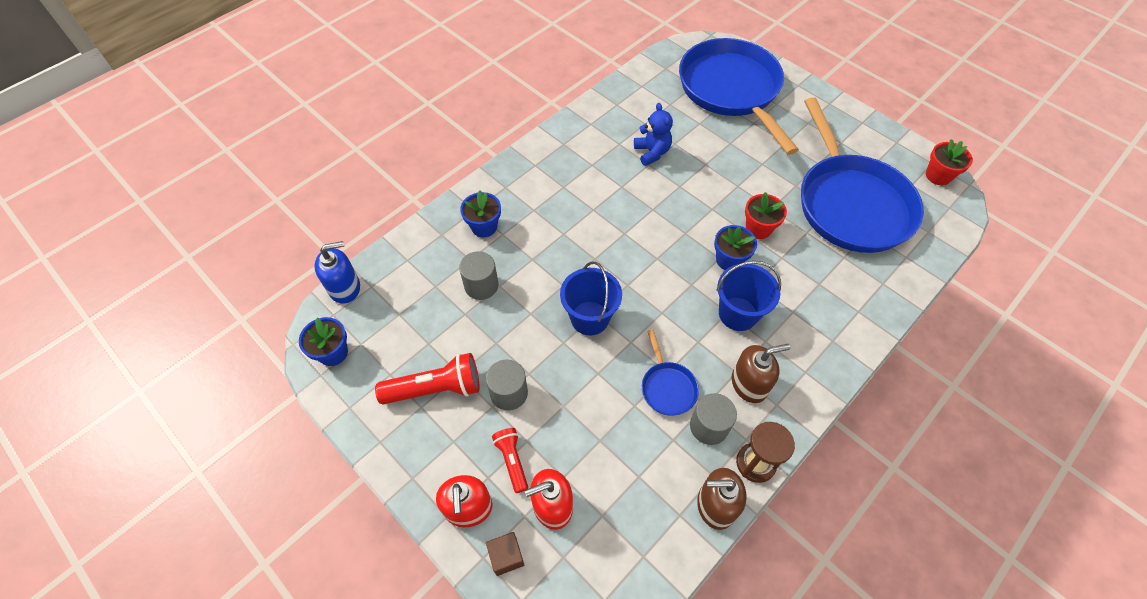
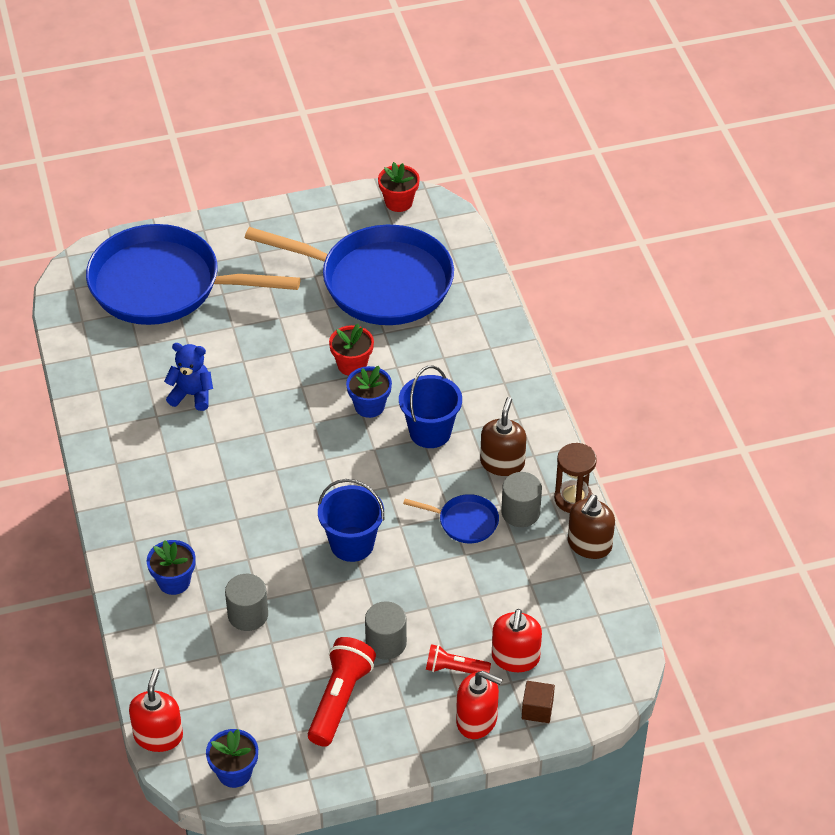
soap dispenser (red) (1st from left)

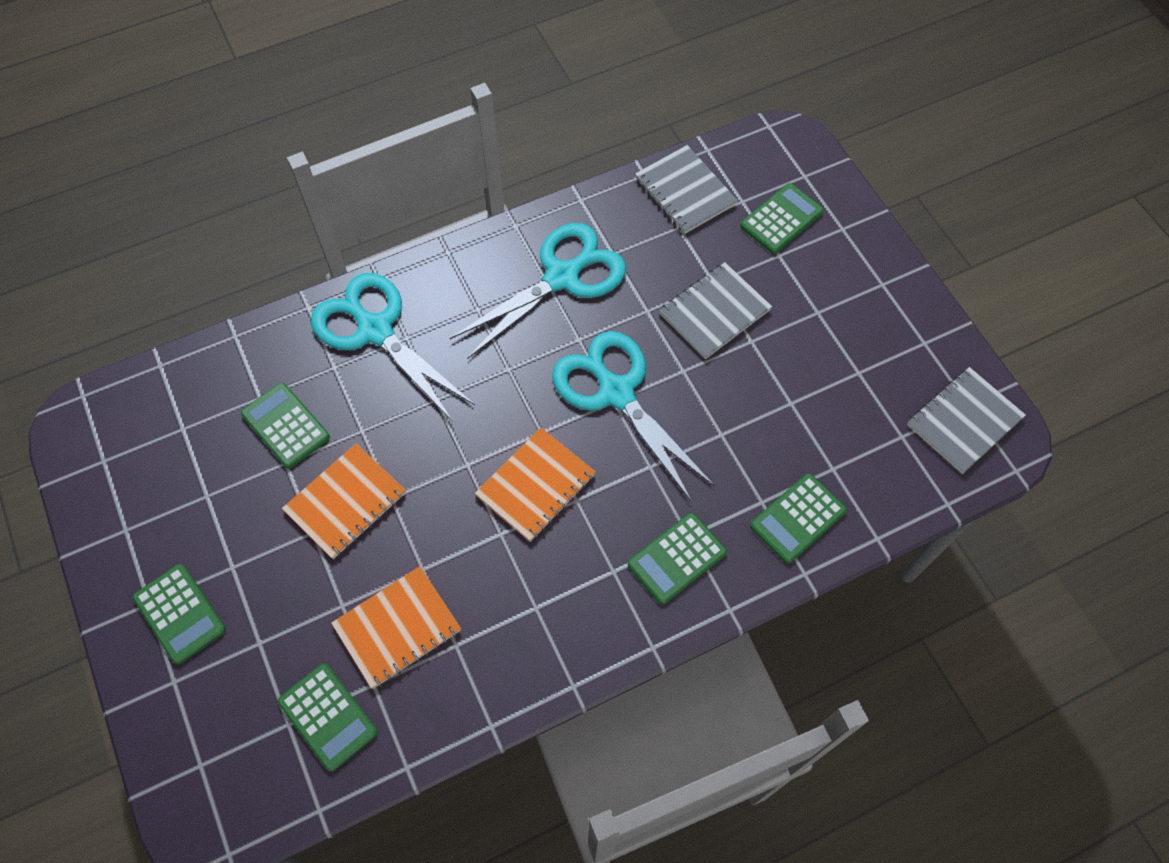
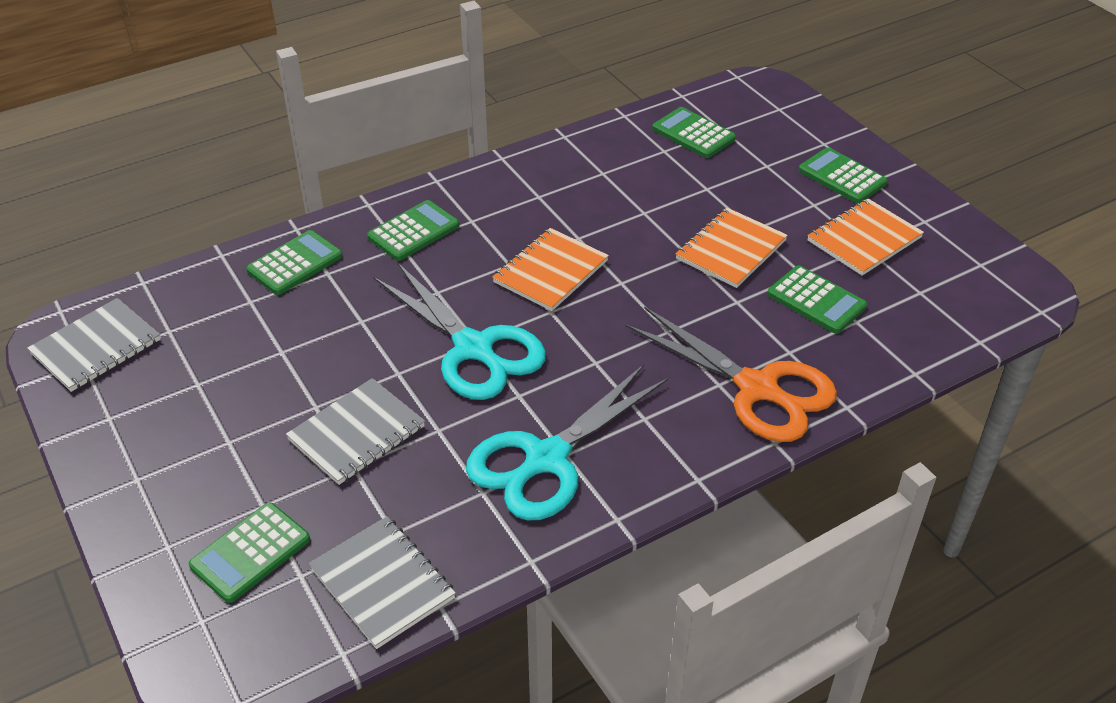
notebook (orange) (3rd from left)
scissors (orange)

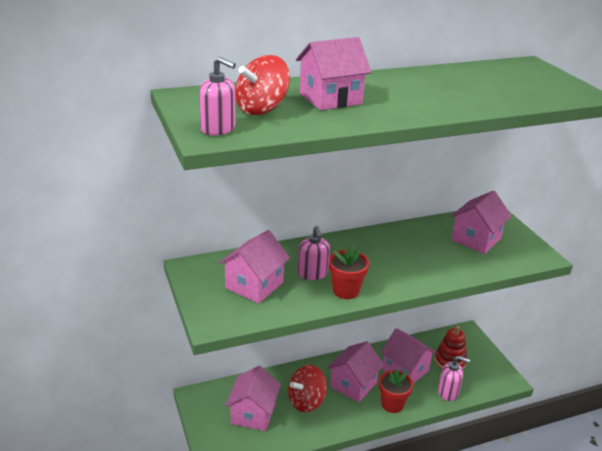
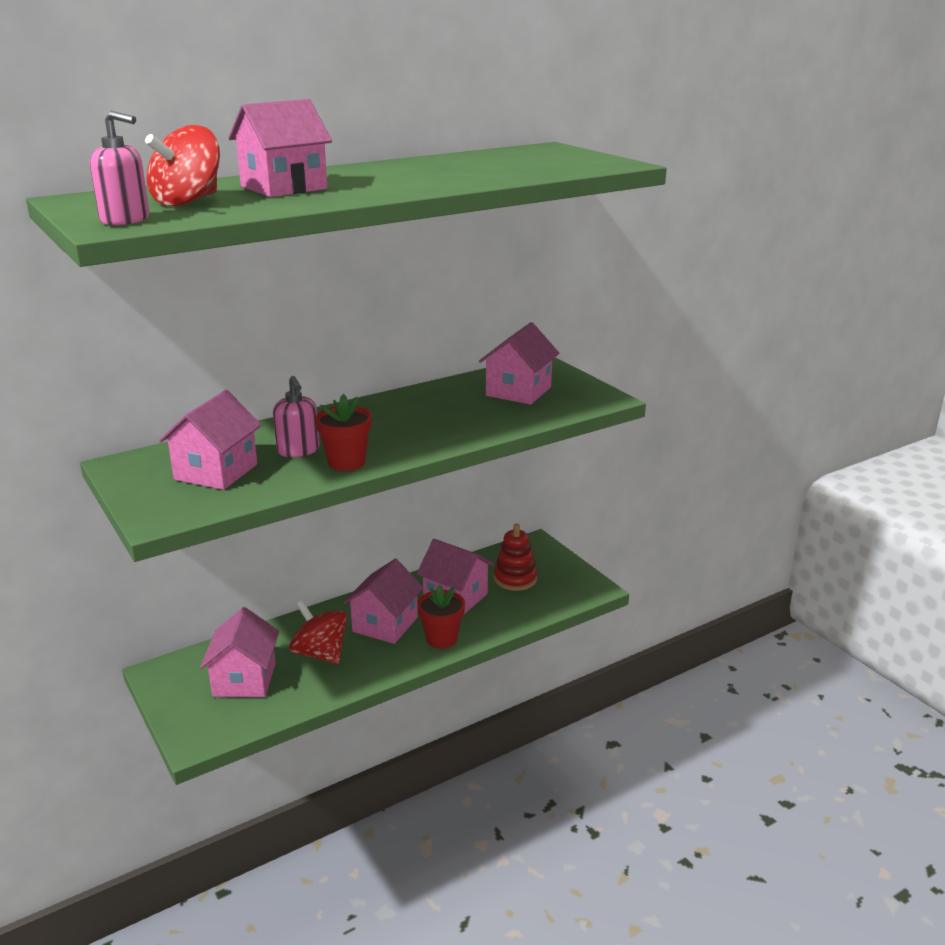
soap dispenser (pink) (3rd from left in the first image)
spinning top (red) (2nd from left)

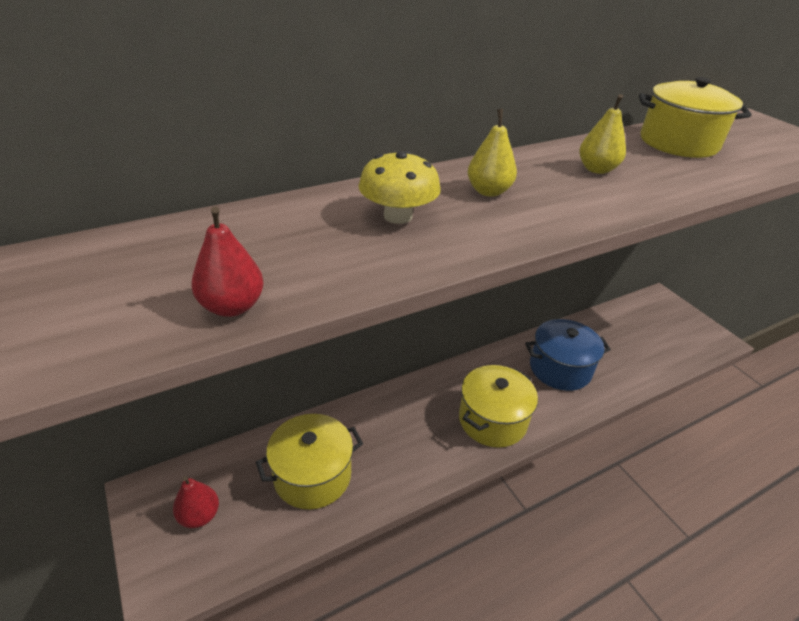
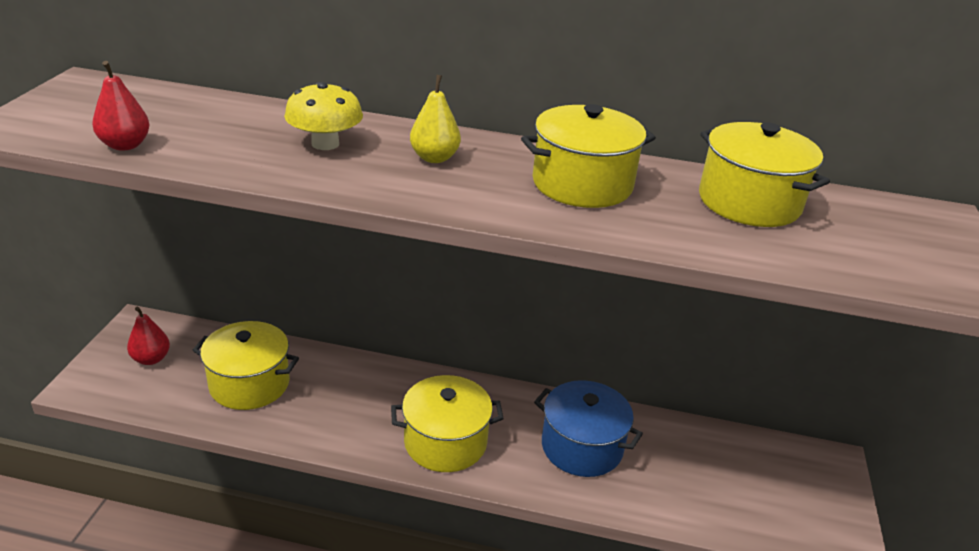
pot (yellow) (3rd from left)

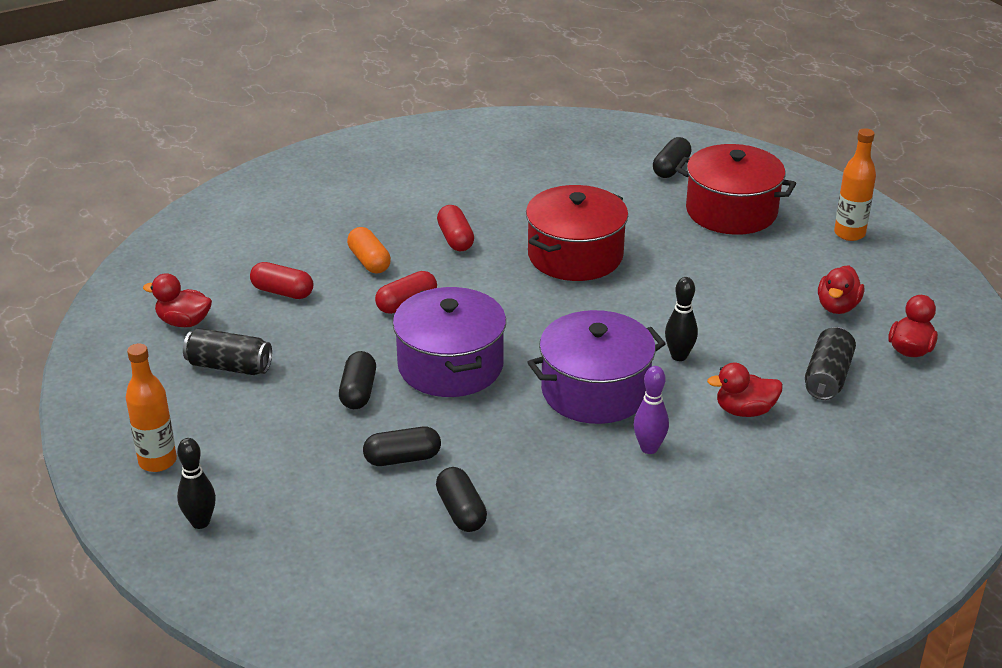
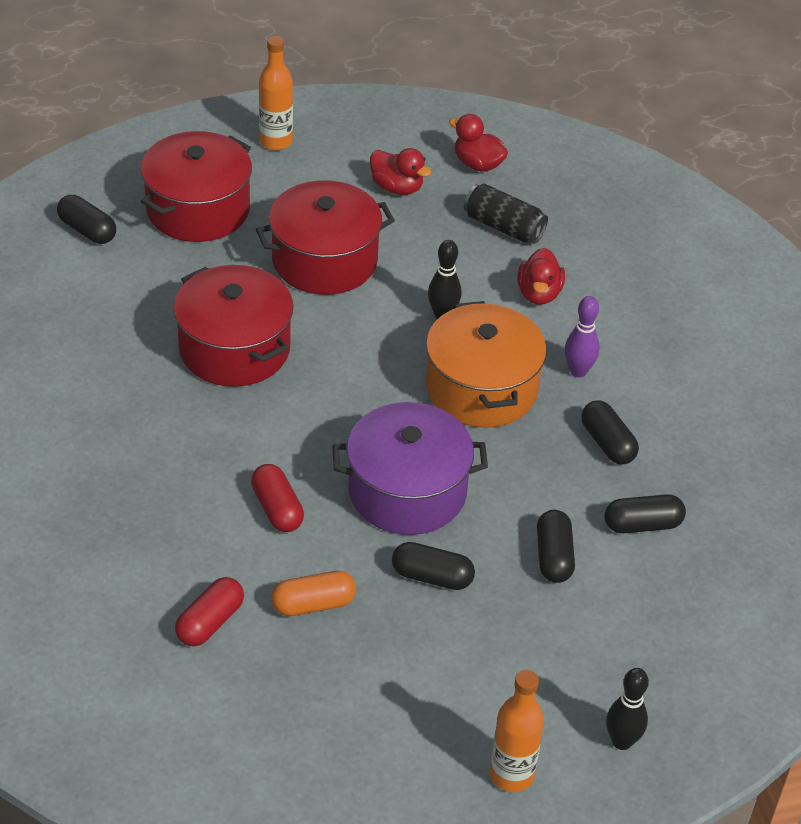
duck (red) (1st from left in the first image)
can (black) (1st from left in the first image)
capsule (red) (3rd from left in the first image)
pot (red) (3rd from left)
capsule (black) (4th from left)
capsule (orange)
pot (orange)

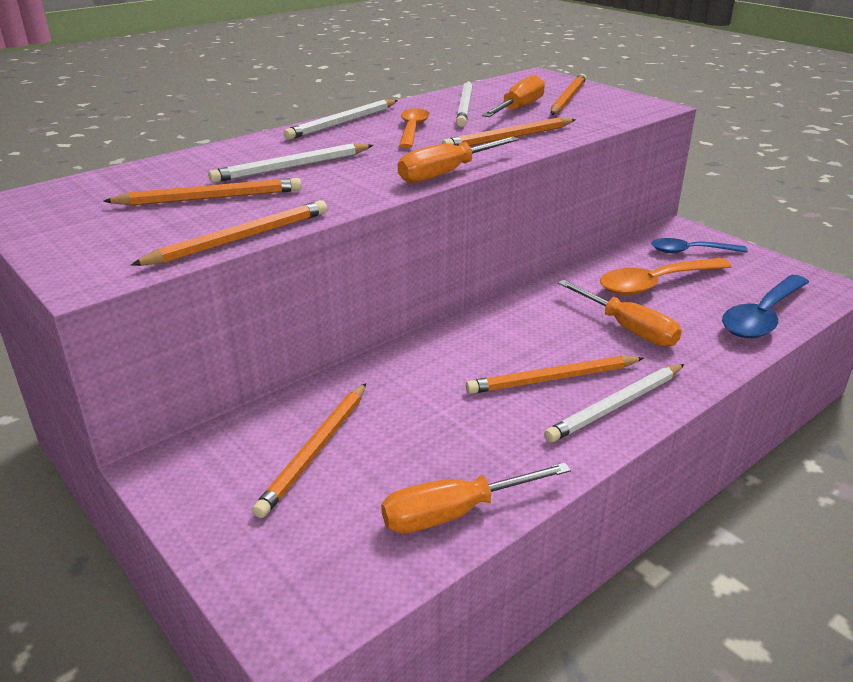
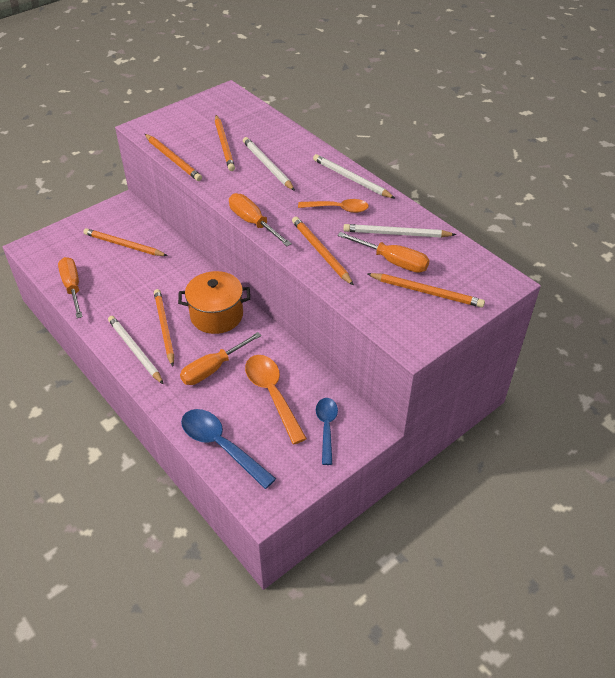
pot (orange)

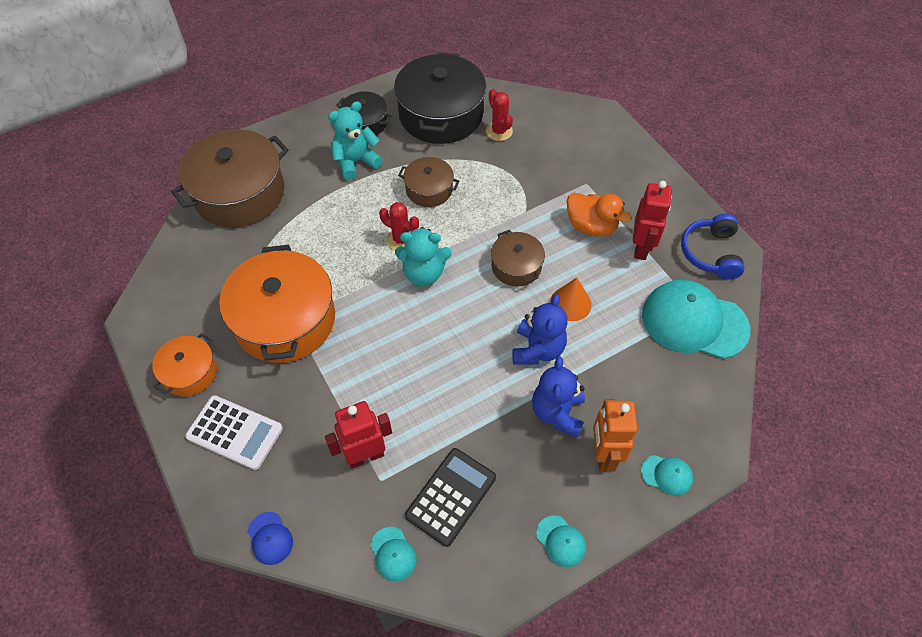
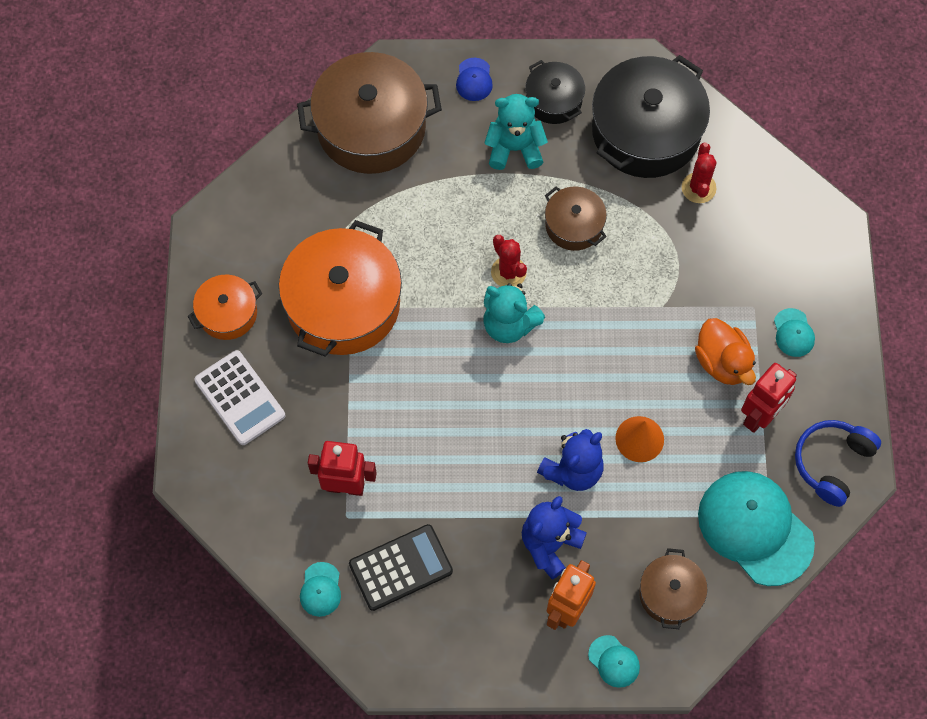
cap (blue)
pot (brown) (3rd from left)
cap (turquoise) (4th from left)

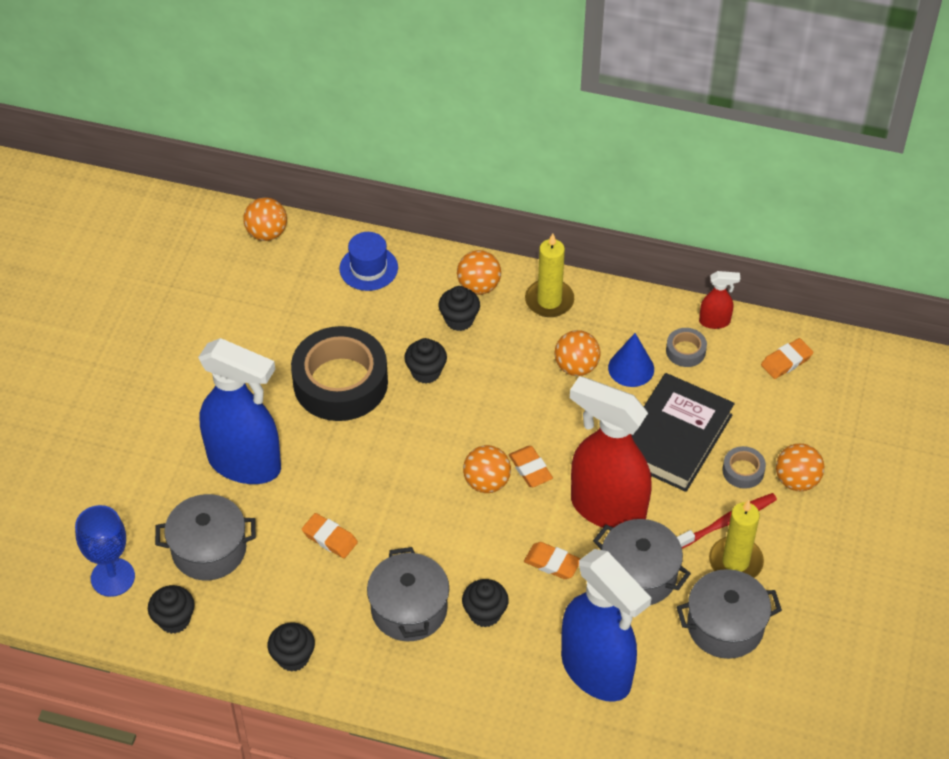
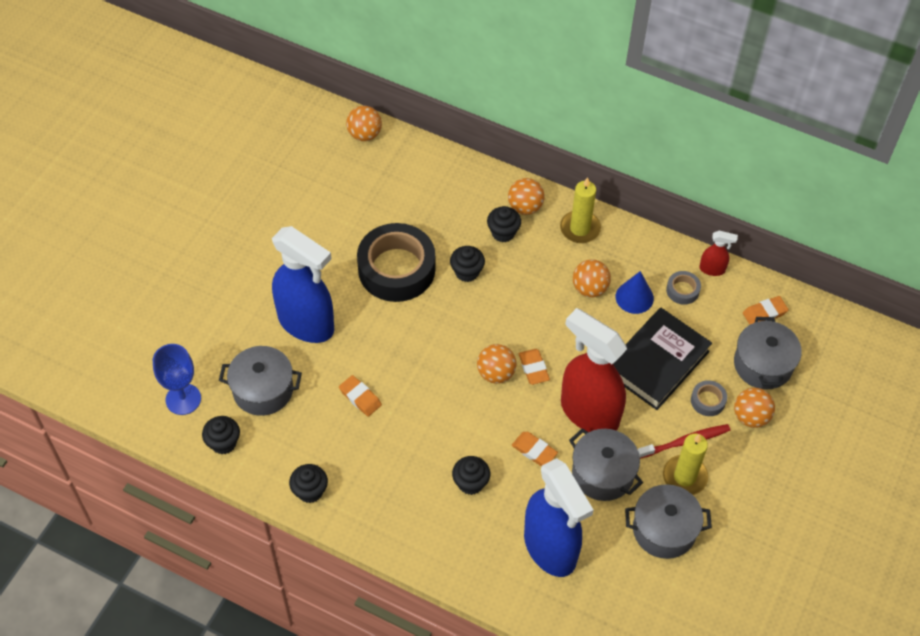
hat (blue)
pot (grey) (4th from left)

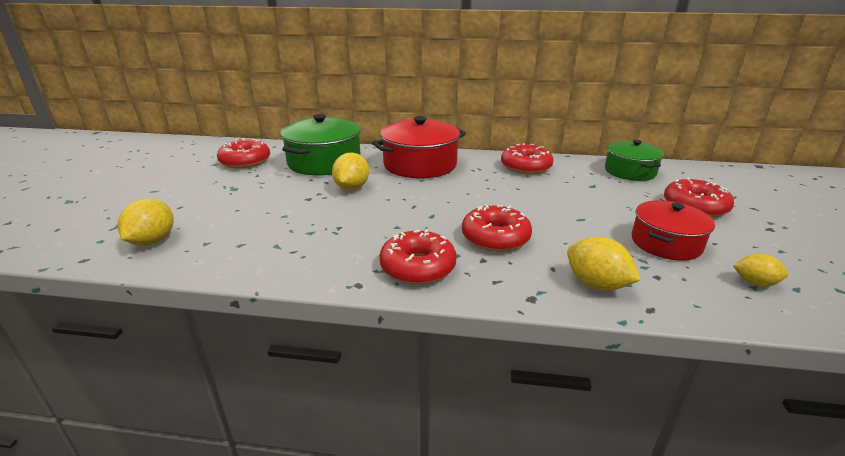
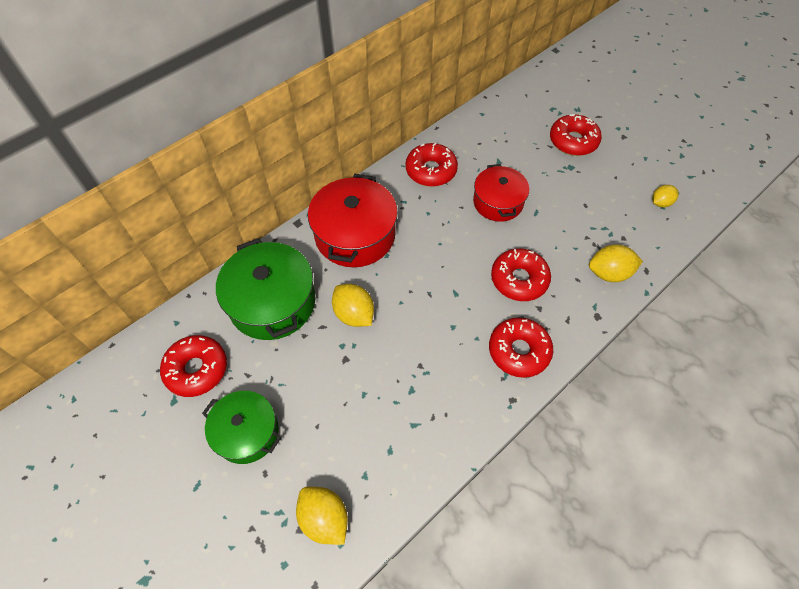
pot (green) (1st from left)
pot (red) (2nd from left)

